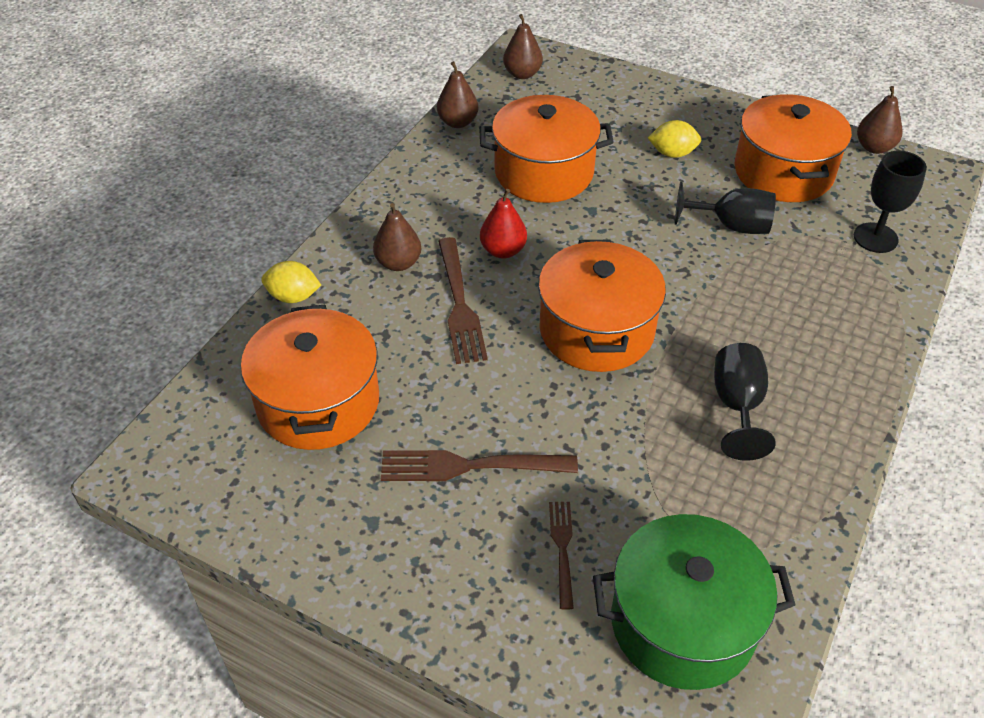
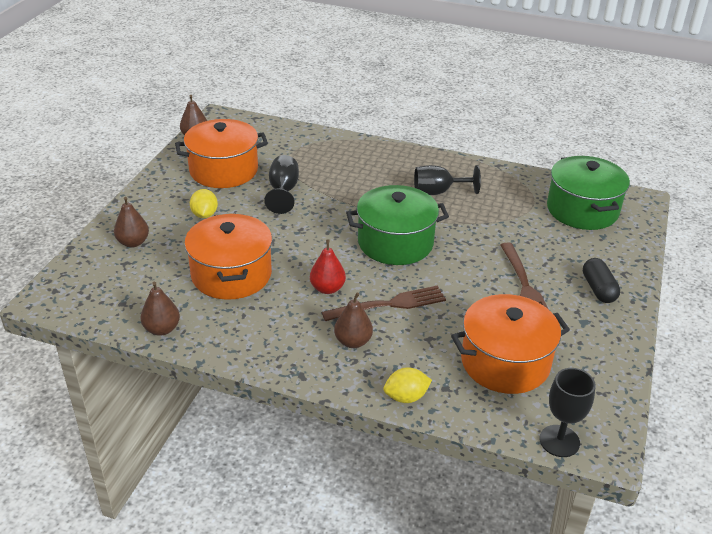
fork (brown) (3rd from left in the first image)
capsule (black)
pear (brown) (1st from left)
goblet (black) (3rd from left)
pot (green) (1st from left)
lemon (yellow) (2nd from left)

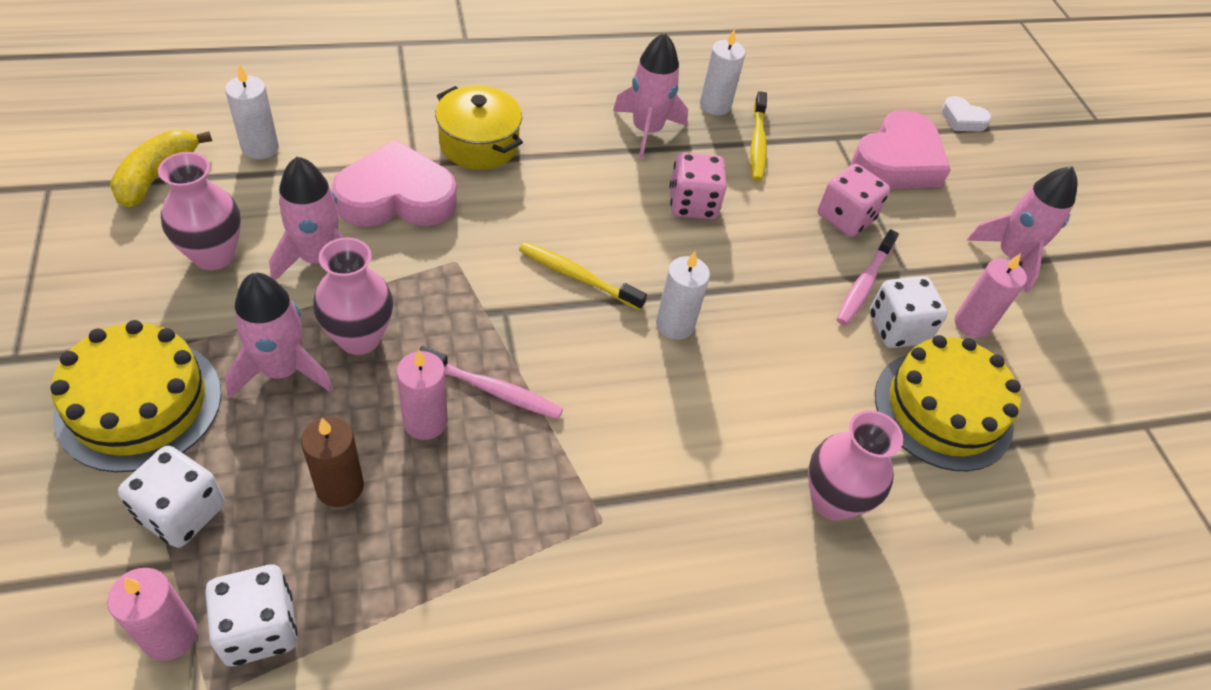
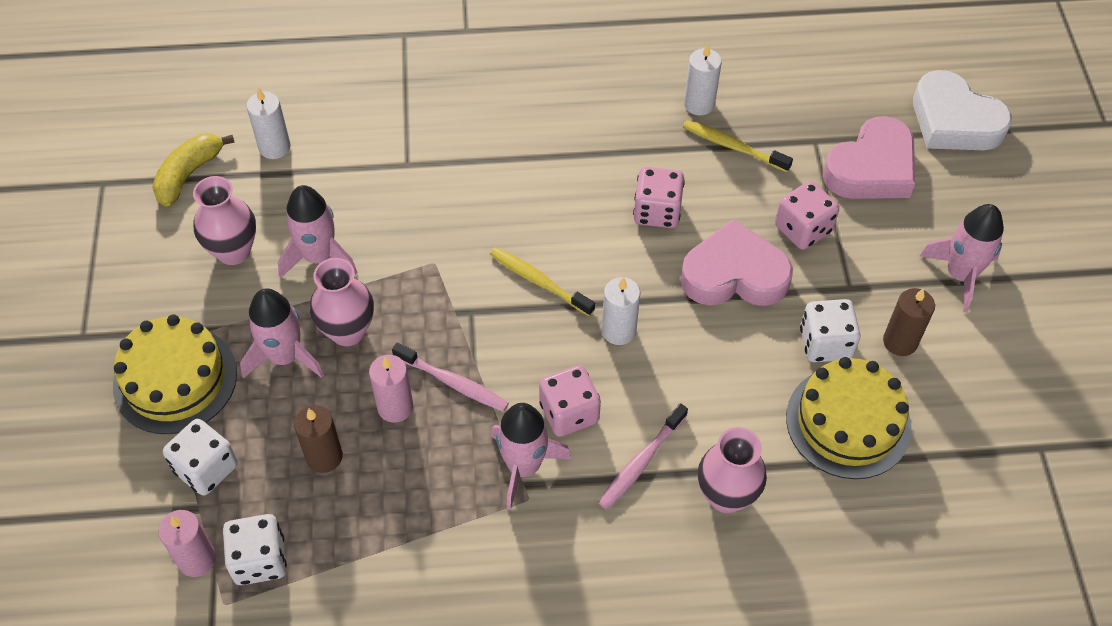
pot (yellow)
dice (pink) (1st from left)
heart (pink) (1st from left)
rocket (pink) (3rd from left)
toothbrush (pink) (2nd from left)
candle (brown) (2nd from left)
toothbrush (yellow) (2nd from left)
heart (white)

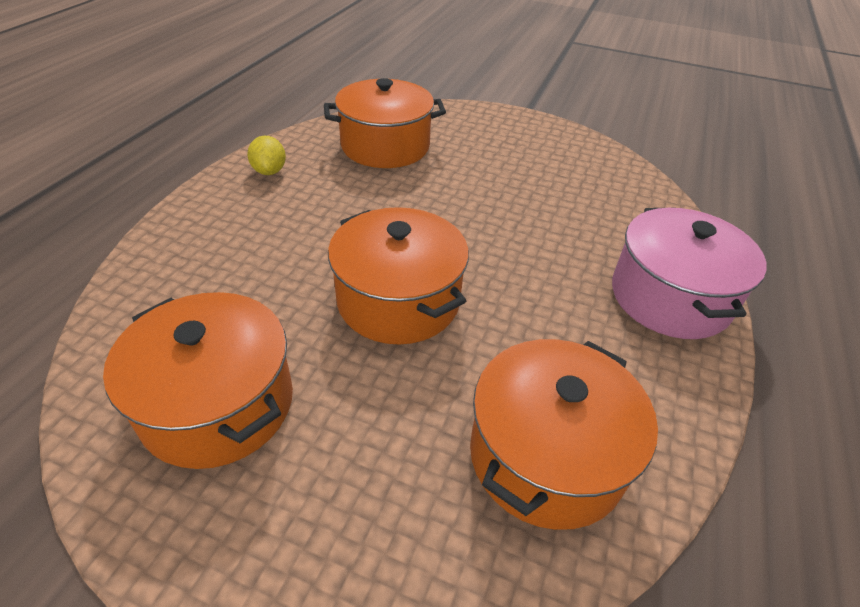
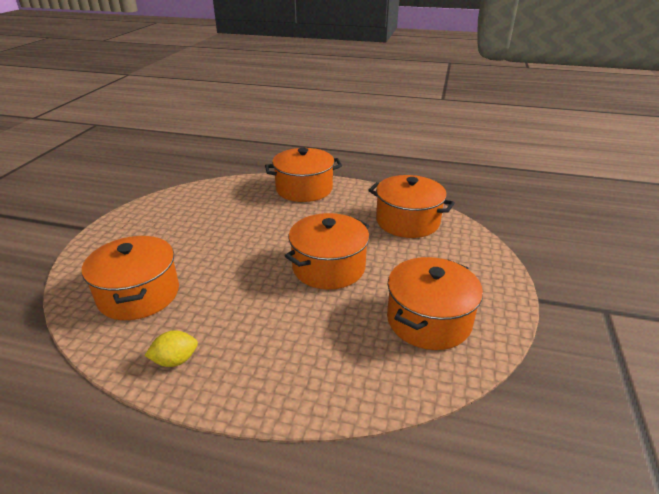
pot (orange) (2nd from left)

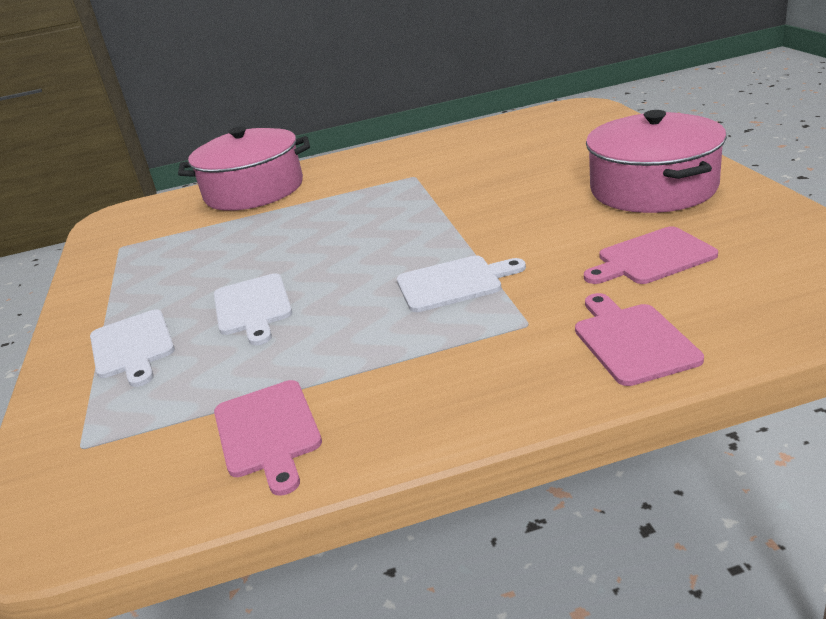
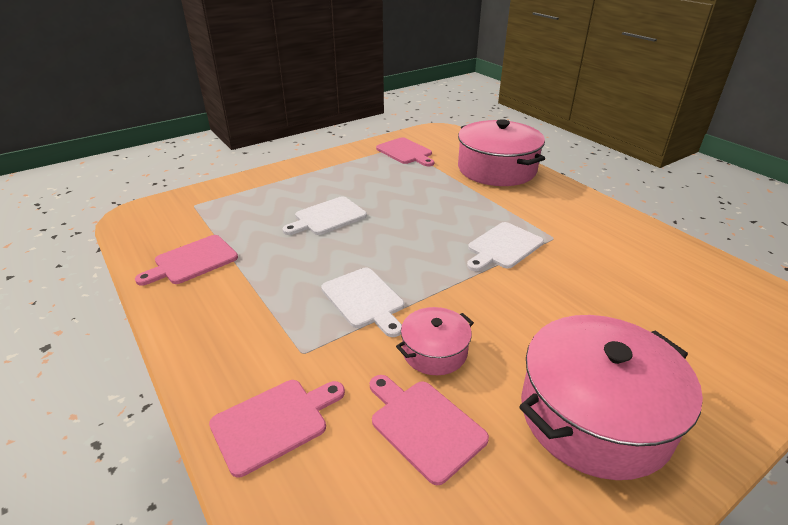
cutting board (pink) (3rd from left)
pot (pink) (1st from left)
cutting board (white) (3rd from left)

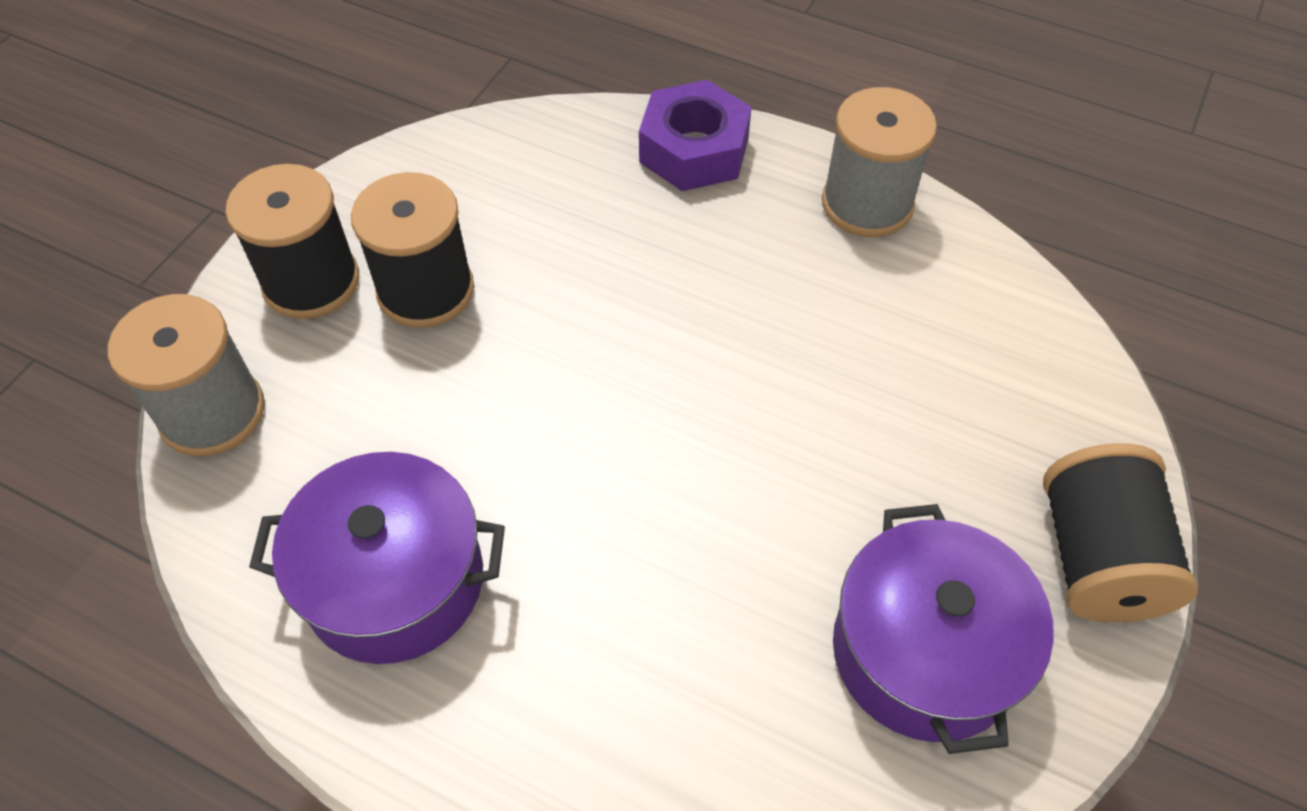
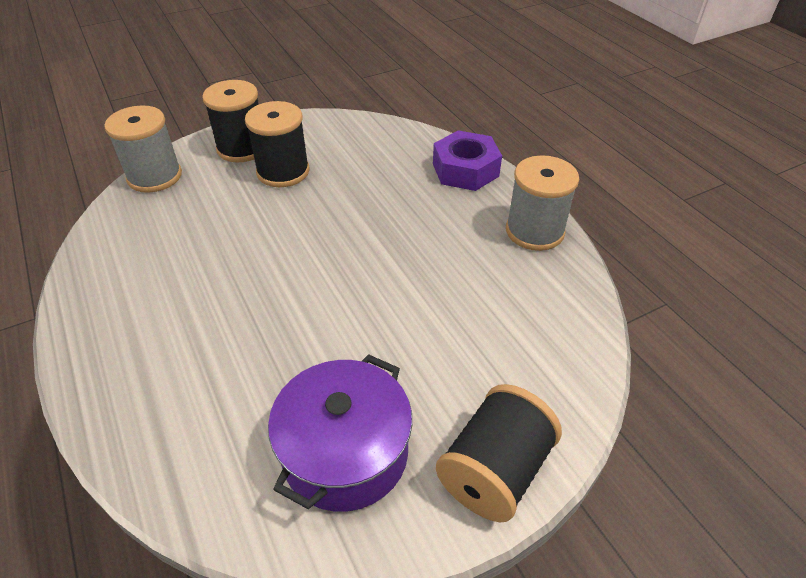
pot (purple) (1st from left in the first image)

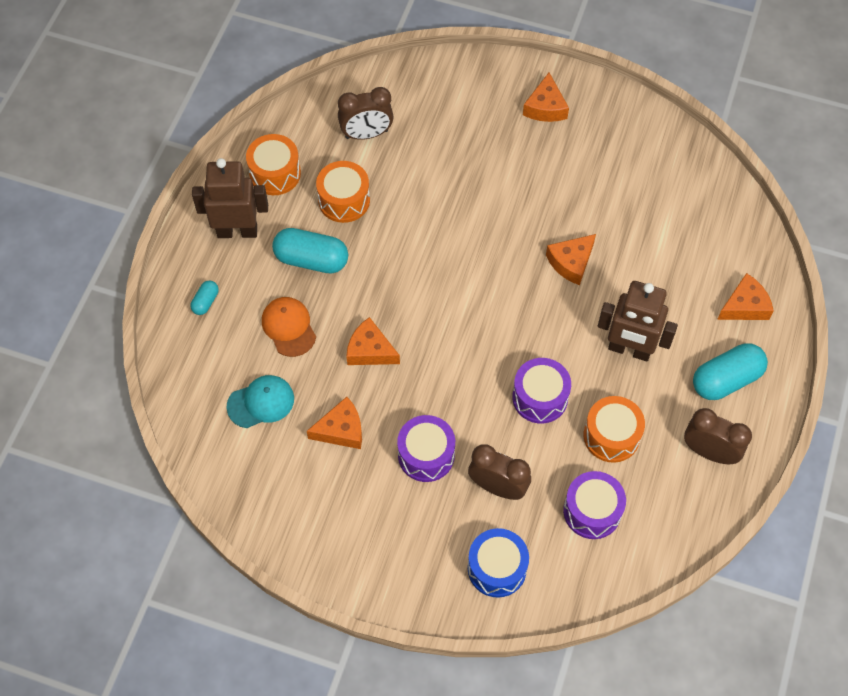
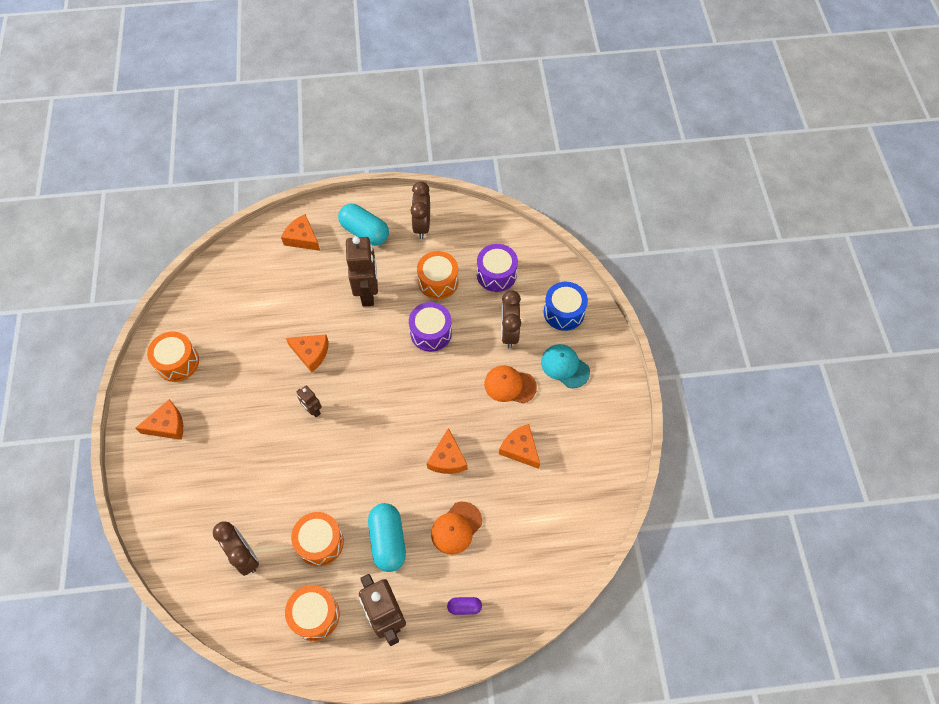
drum (orange) (1st from left)
robot (brown) (1st from left)
cap (turquoise)
cap (orange) (2nd from left)
capsule (purple)

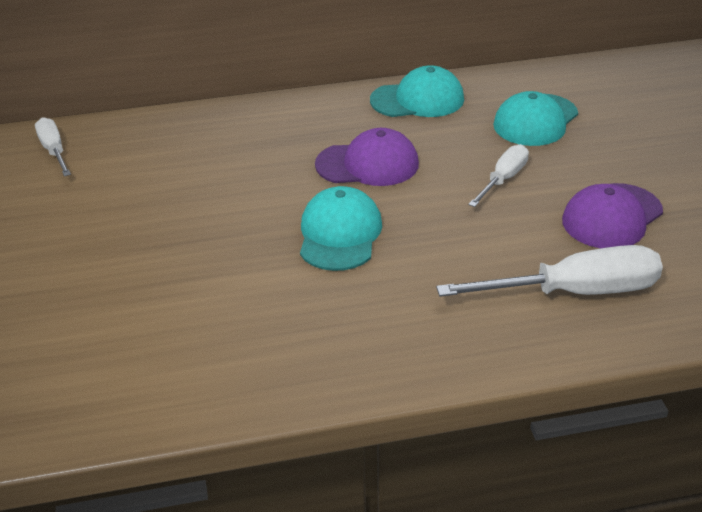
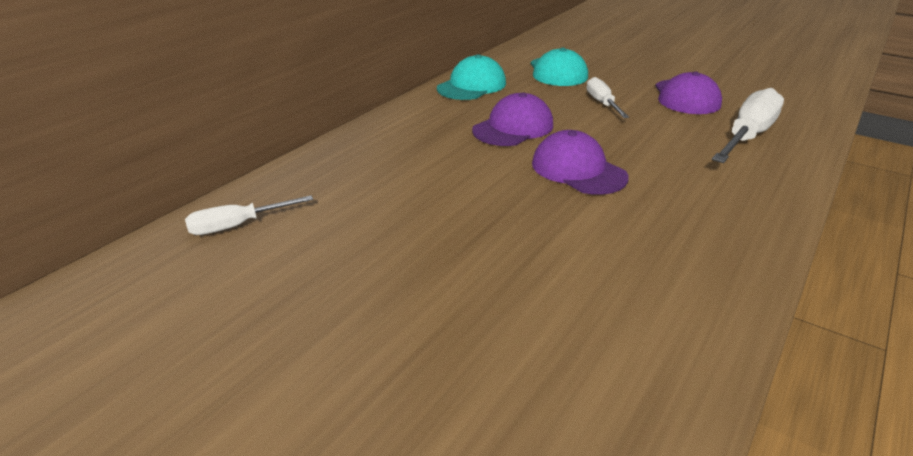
cap (purple) (2nd from left)
screwdriver (white) (1st from left)

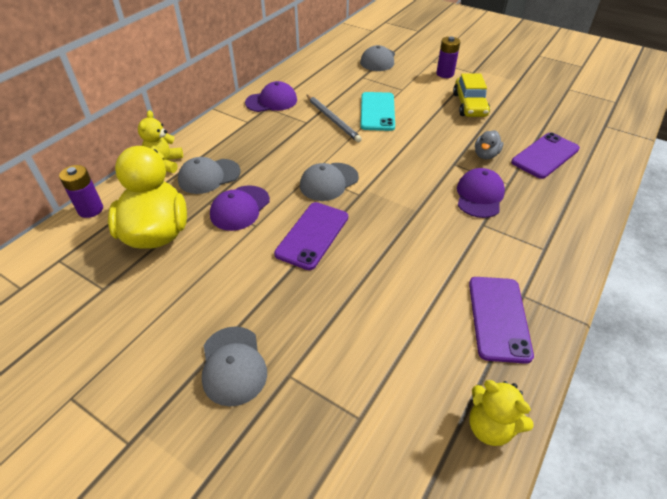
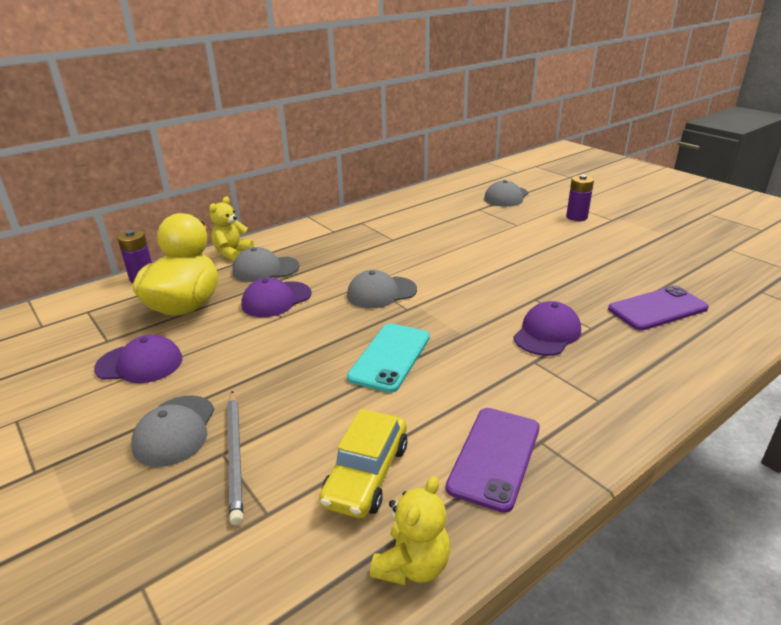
phone (purple) (1st from left in the first image)
duck (grey)
cap (purple) (1st from left)
pencil (grey)
phone (turquoise)
car (yellow)
teddy bear (yellow) (2nd from left)

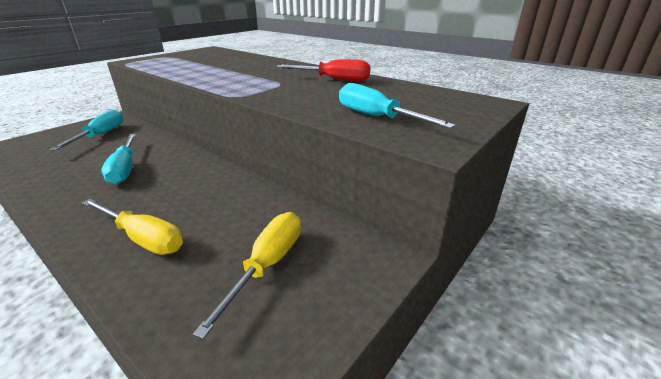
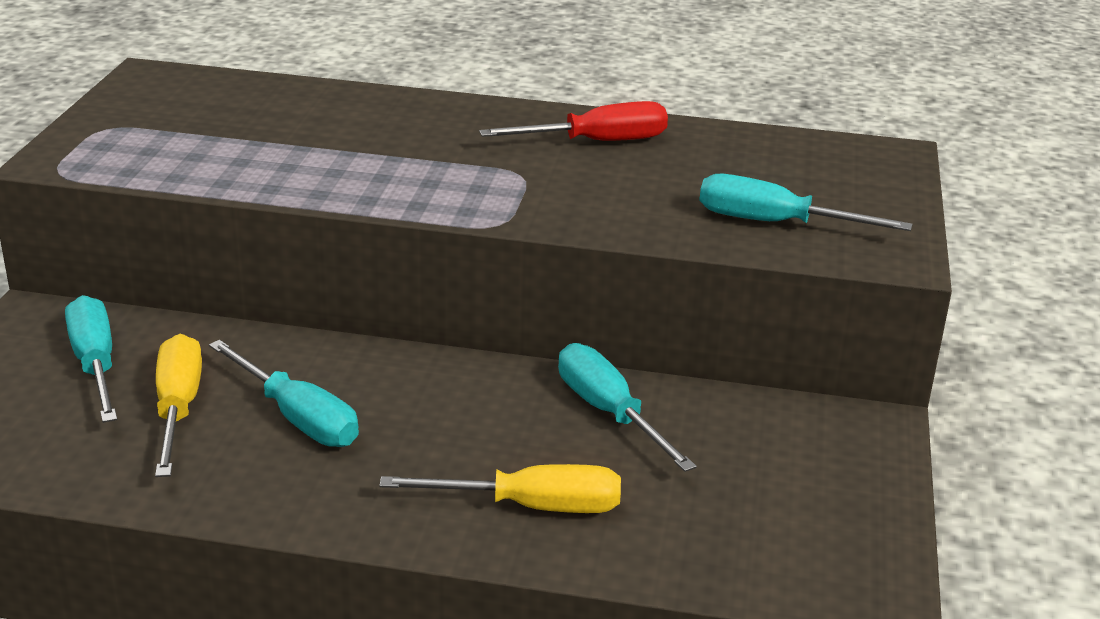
screwdriver (turquoise) (3rd from left)
screwdriver (yellow) (1st from left)

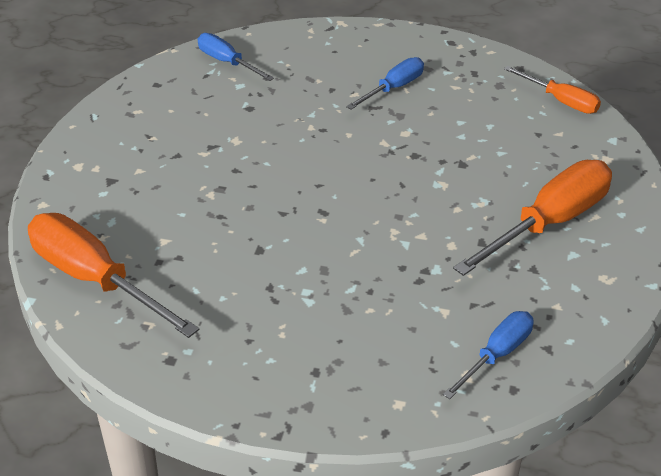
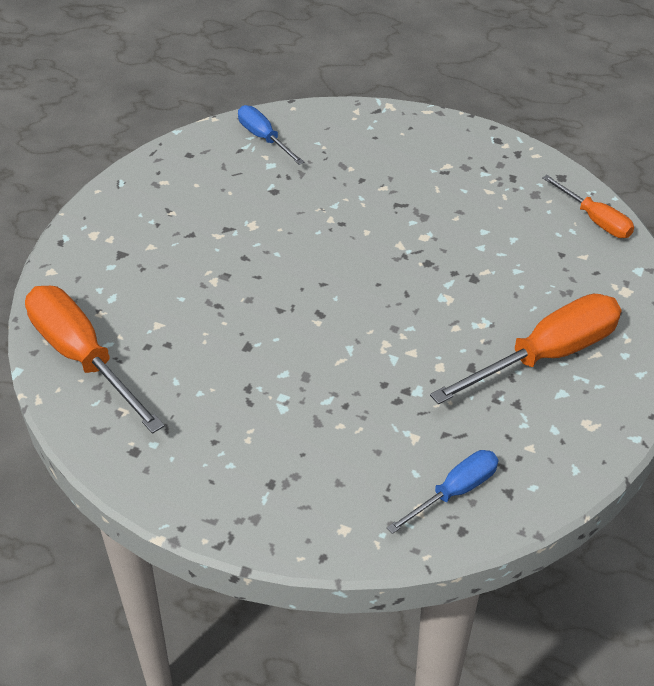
screwdriver (blue) (2nd from left in the first image)

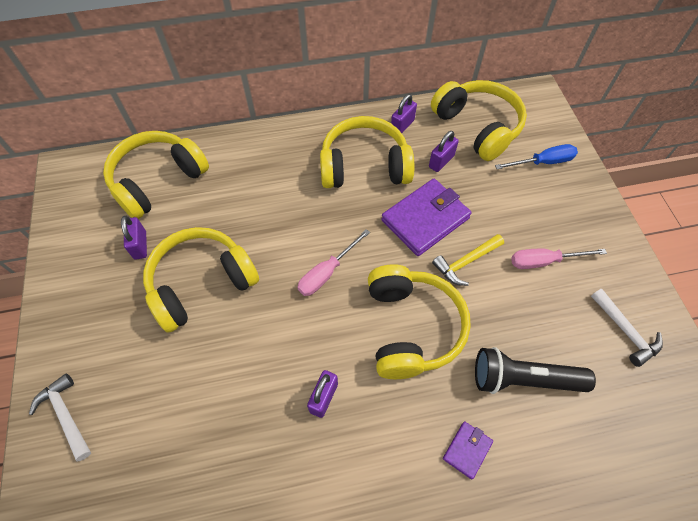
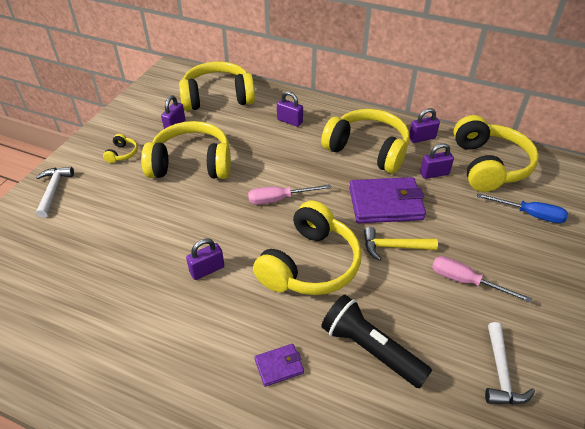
headphones (yellow) (1st from left)
padlock (purple) (3rd from left)

